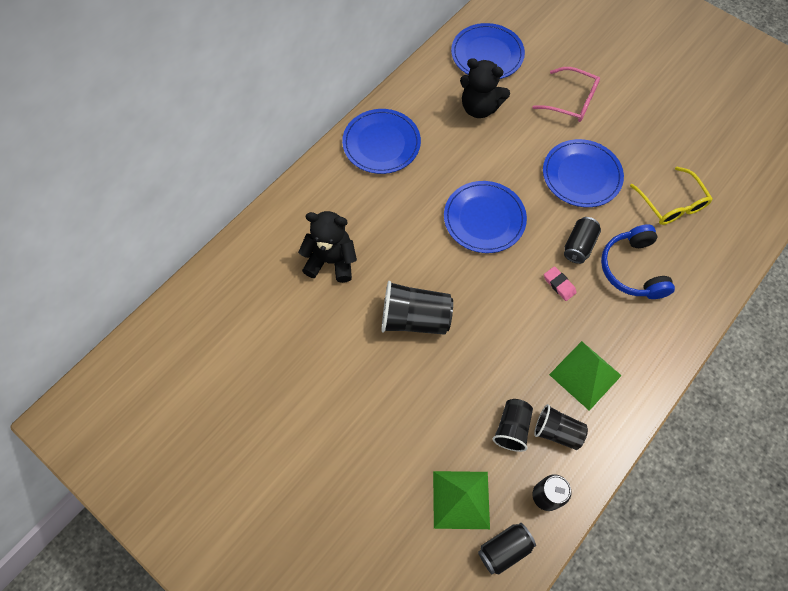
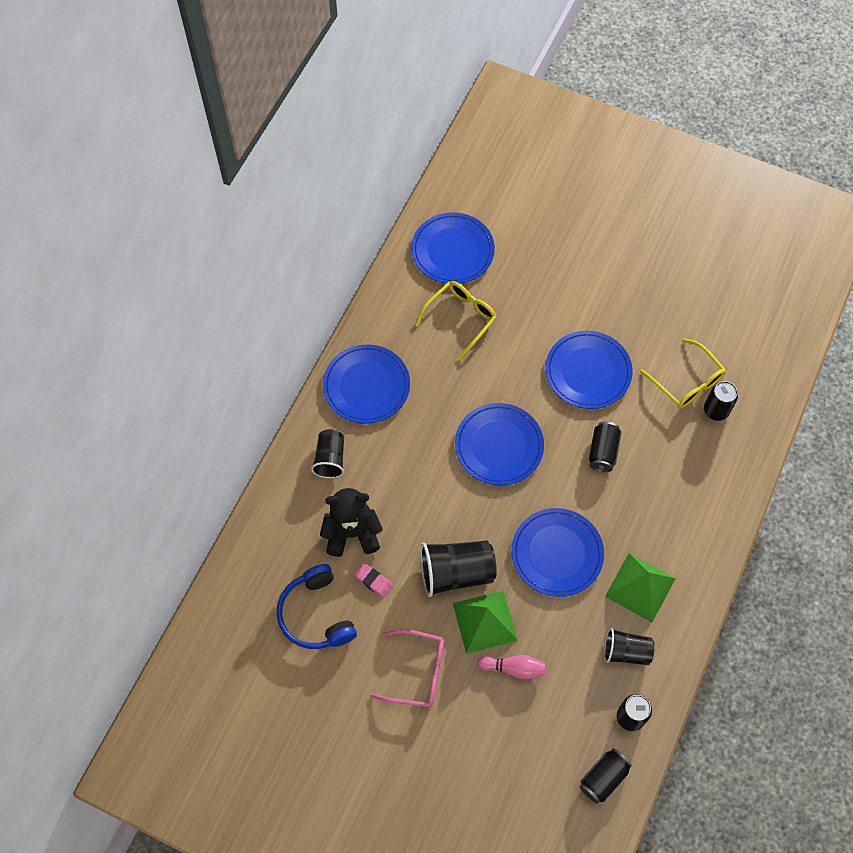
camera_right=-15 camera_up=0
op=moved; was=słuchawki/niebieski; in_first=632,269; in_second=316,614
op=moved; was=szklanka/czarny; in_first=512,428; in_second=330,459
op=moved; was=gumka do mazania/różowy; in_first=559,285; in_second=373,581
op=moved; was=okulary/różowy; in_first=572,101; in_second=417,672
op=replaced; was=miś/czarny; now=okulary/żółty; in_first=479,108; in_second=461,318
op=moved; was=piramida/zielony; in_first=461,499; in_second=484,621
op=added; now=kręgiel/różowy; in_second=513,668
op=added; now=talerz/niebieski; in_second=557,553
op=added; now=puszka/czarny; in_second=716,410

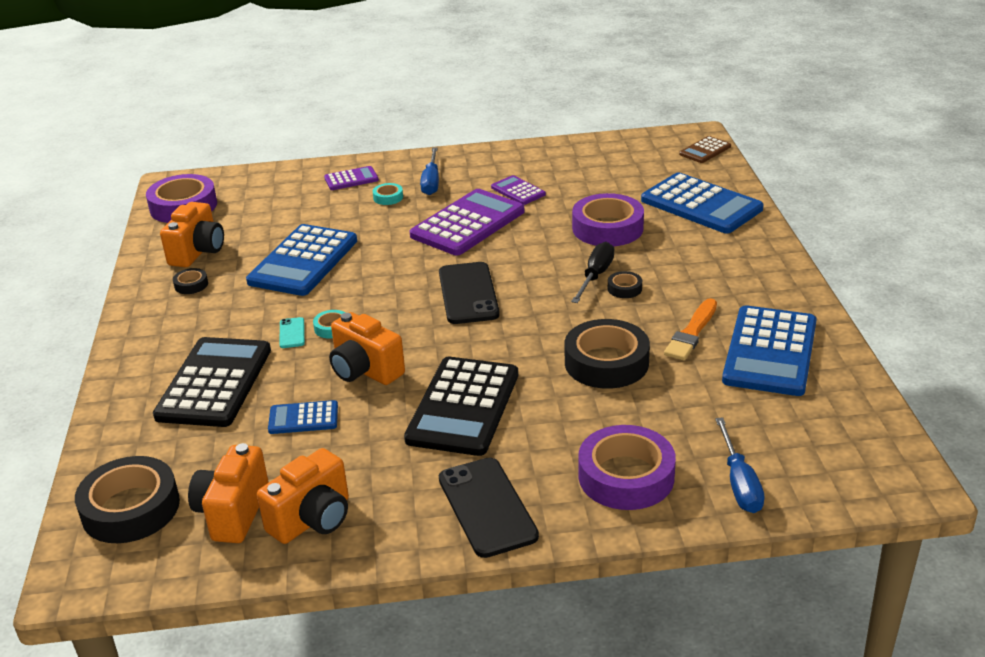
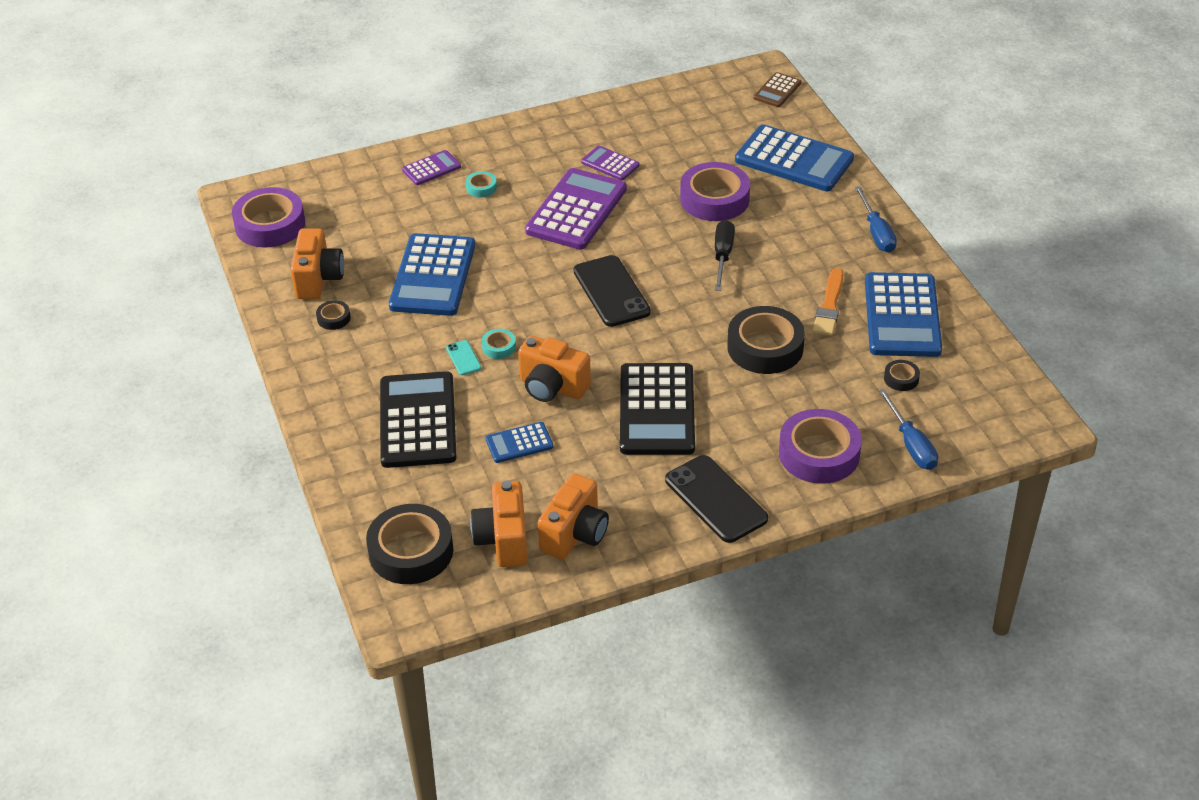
camera_right=-15 camera_up=10
op=moved; was=śrubokręt/niebieski; in_first=431,182; in_second=876,233
op=moved; was=taśma klejąca/czarny; in_first=624,288; in_second=901,379

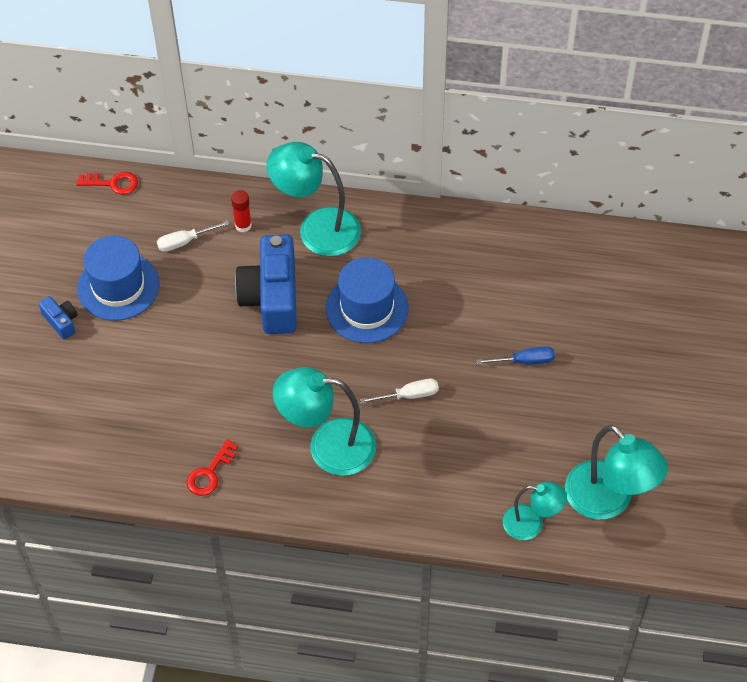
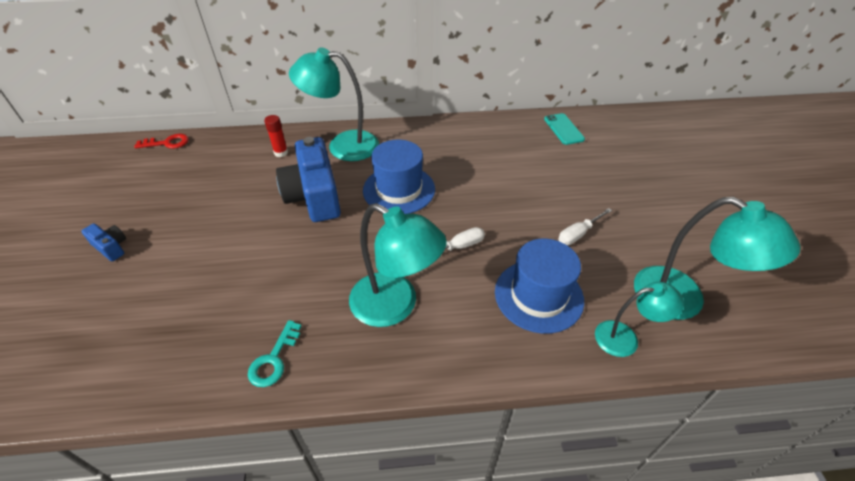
camera_right=-15 camera_up=-10
op=recoloured; was=klucz/czerwony; now=klucz/turkusowy; in_first=210,473; in_second=274,359
op=turned; was=lampka/turkusowy; in_first=328,446; in_second=395,306; clockwise=-135
op=moved; was=kapelusz/niebieski; in_first=118,286; in_second=538,295
op=added; now=telefon/turkusowy; in_second=563,129
op=moved; was=śrubokręt/biały; in_first=184,242; in_second=578,234
op=removed; was=śrubokręt/niebieski; in_first=525,361

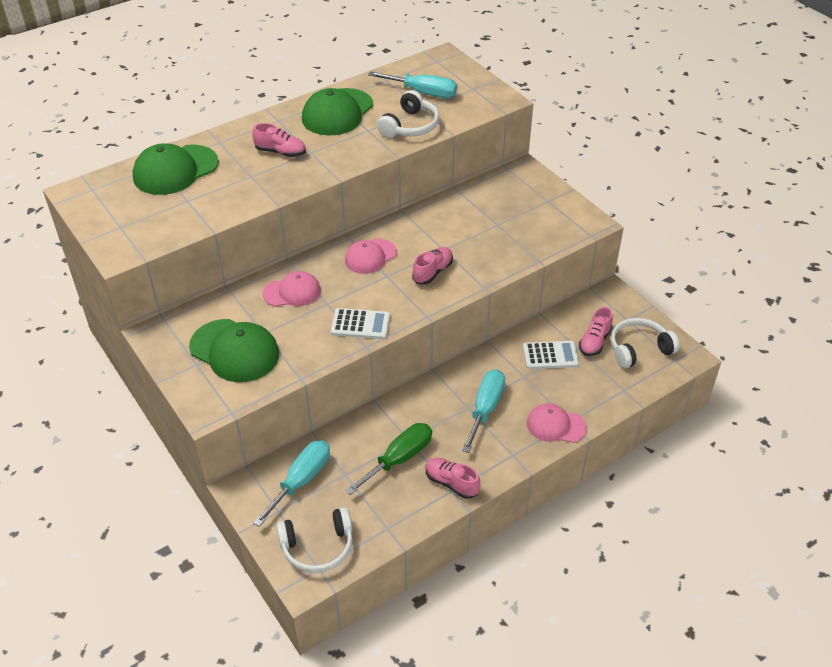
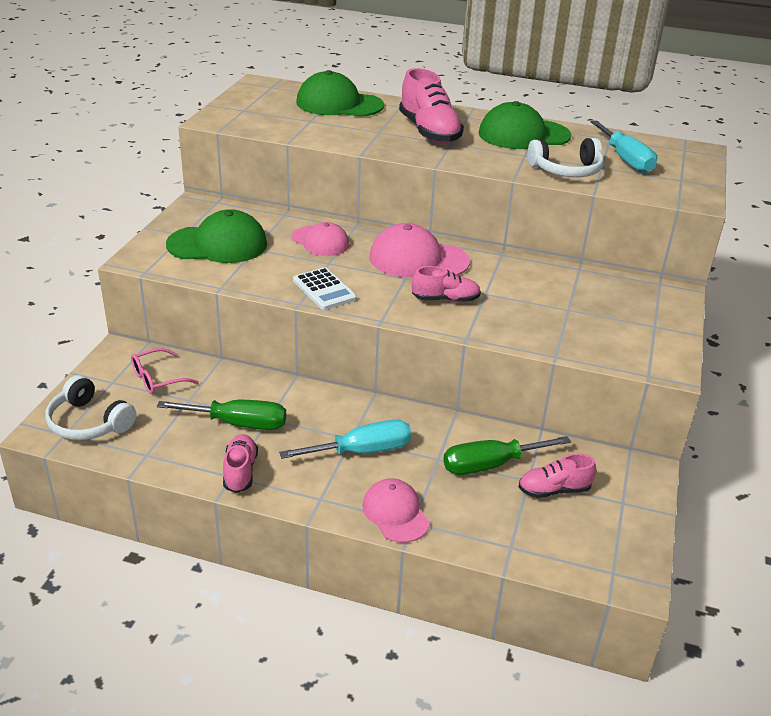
camera_right=50 camera_up=-10
op=replaced; was=śrubokręt/turkusowy; now=okulary/różowy; in_first=301,480; in_second=158,379
op=turned; was=czapka/zielony; in_first=235,351; in_second=218,244; clockwise=-90
op=resized; was=czapka/różowy; in_first=370,256; in_second=418,259; ratio=1.56
op=resized; was=but/różowy; in_first=280,152; in_second=429,132; ratio=1.71
op=replaced; was=kalkulator/biały; now=śrubokręt/zielony; in_first=550,355; in_second=490,465
op=removed; was=słuchawki/biały; in_first=639,349

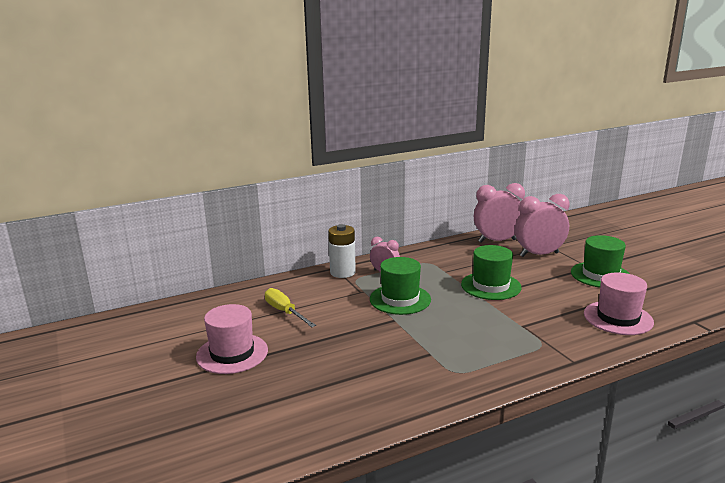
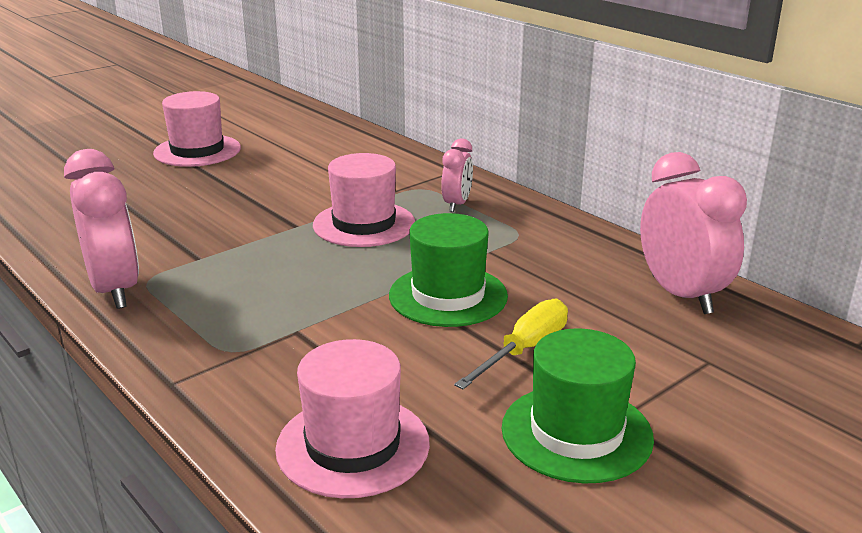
camera_right=75 camera_up=5
op=moved; was=budzik/różowy; in_first=539,254; in_second=115,290
op=recoloured; was=kapelusz/zielony; now=kapelusz/różowy; in_first=400,299; in_second=364,224
op=moved; was=śrubokręt/żółty; in_first=285,312; in_second=524,350
op=removed; was=bateria/biały; in_first=342,272

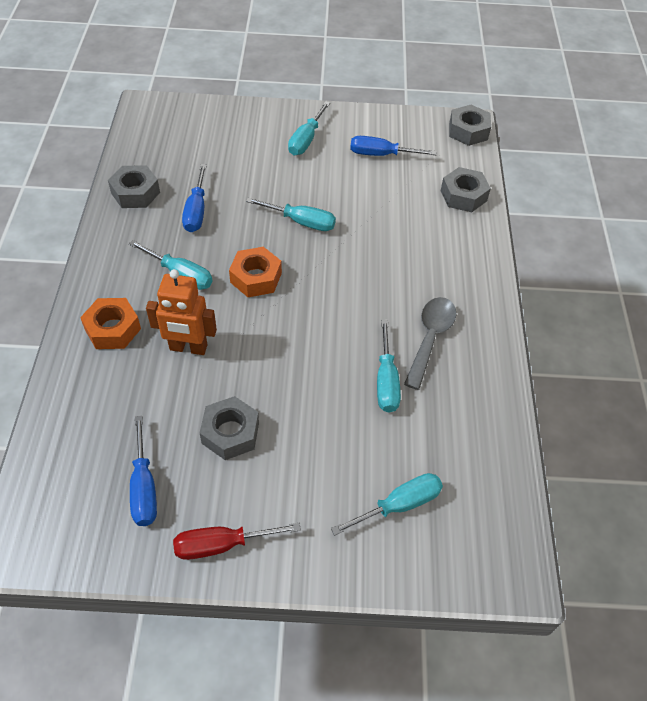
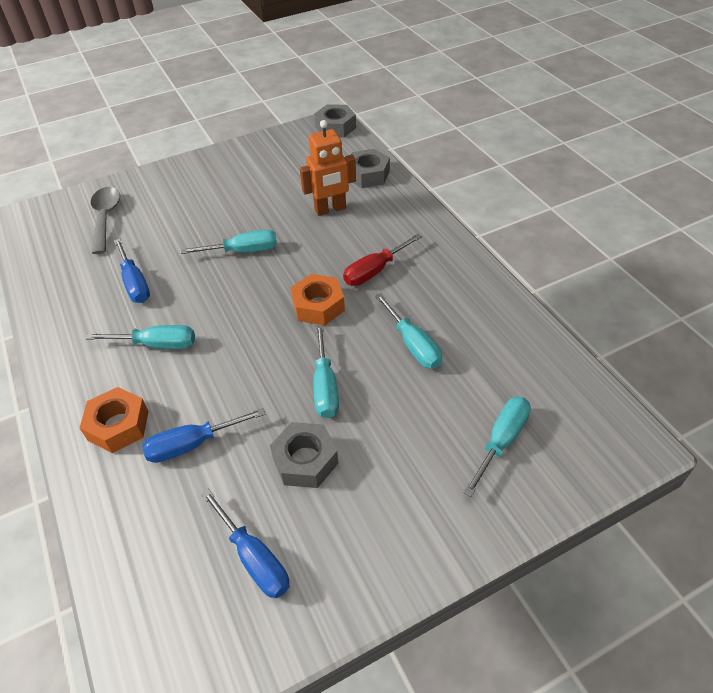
camera_right=-25 camera_up=-5
op=moved; was=łyżka/szary; in_first=430,338; in_second=105,218
op=moved; was=śrubokręt/niebieski; in_first=381,154; in_second=192,444
op=moved; was=nakrętka/pomarańczowy; in_first=256,277; in_second=318,306
op=moved; was=robot/pomarańczowy; in_first=188,348; in_second=330,209
op=moved; was=śrubokręt/turkusowy; in_first=306,140; in_second=325,386
op=moved; was=śrubokręt/czerwony; in_first=222,544; in_second=374,271
op=removed; was=nakrętka/szary; in_first=135,193

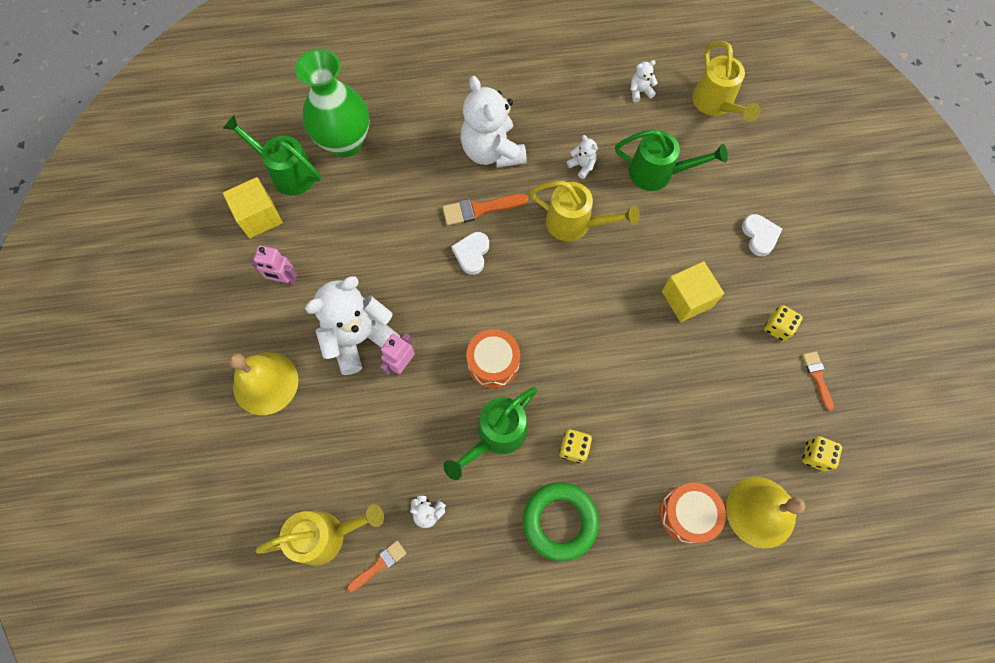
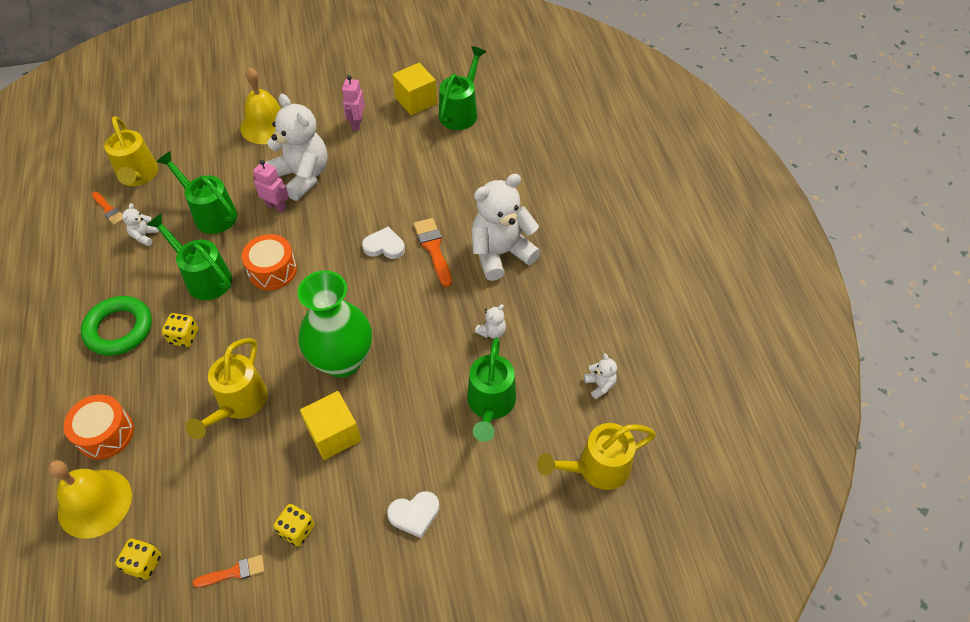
camera_right=85 camera_up=-15
op=added; now=konewka/zielony; in_second=210,213
op=moved; was=konewka/żółty; in_first=575,224; in_second=239,404
op=moved; was=wazon/zielony; in_first=345,142; in_second=342,360

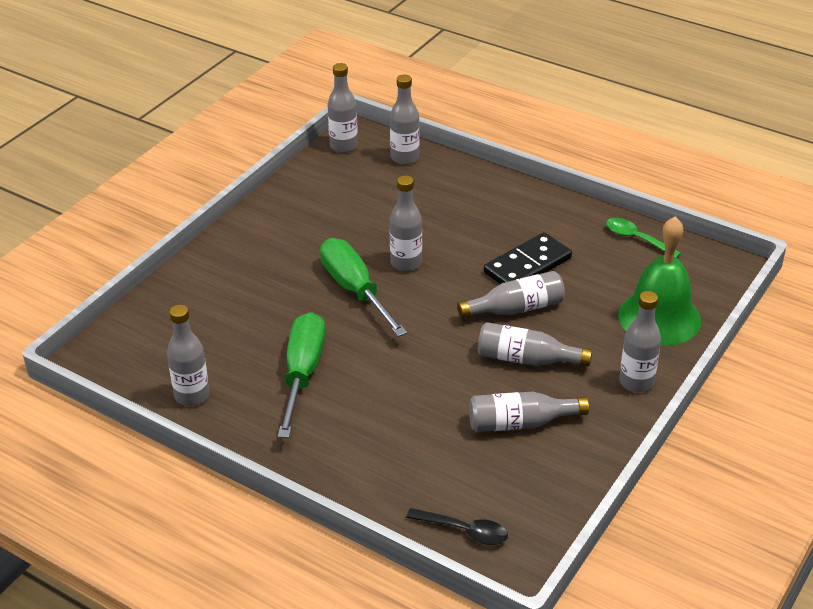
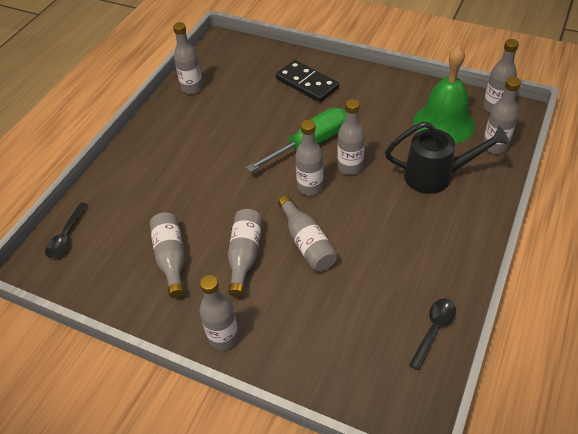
camera_right=85 camera_up=10
op=moved; was=kostka domina/czarny; in_first=527,265; in_second=307,83
op=added; now=butelka/szary; in_second=310,187
op=added; now=konewka/czarny; in_second=436,176
op=recoloured; was=łyżka/zielony; now=łyżka/czarny; in_first=636,239; in_second=434,329
op=moved; was=dzwonek/zielony; in_first=659,317; in_second=444,123
op=removed; was=śrubokręt/zielony; in_first=302,374

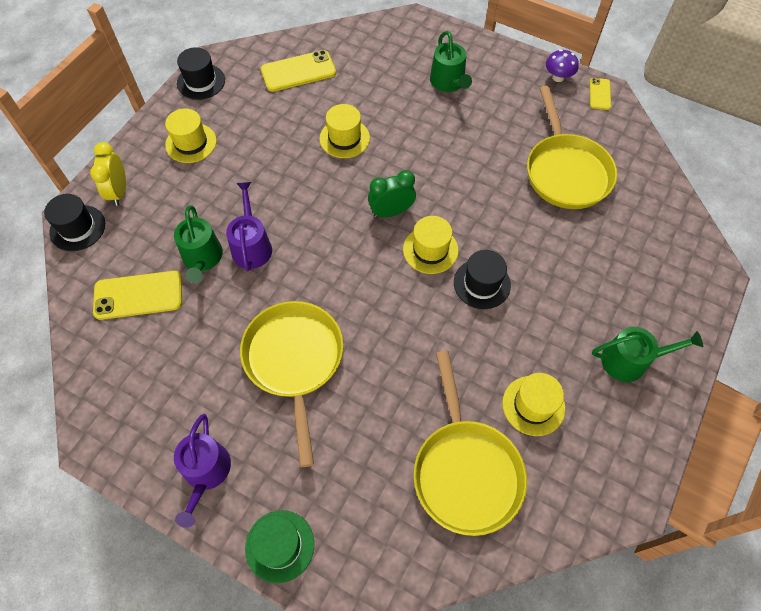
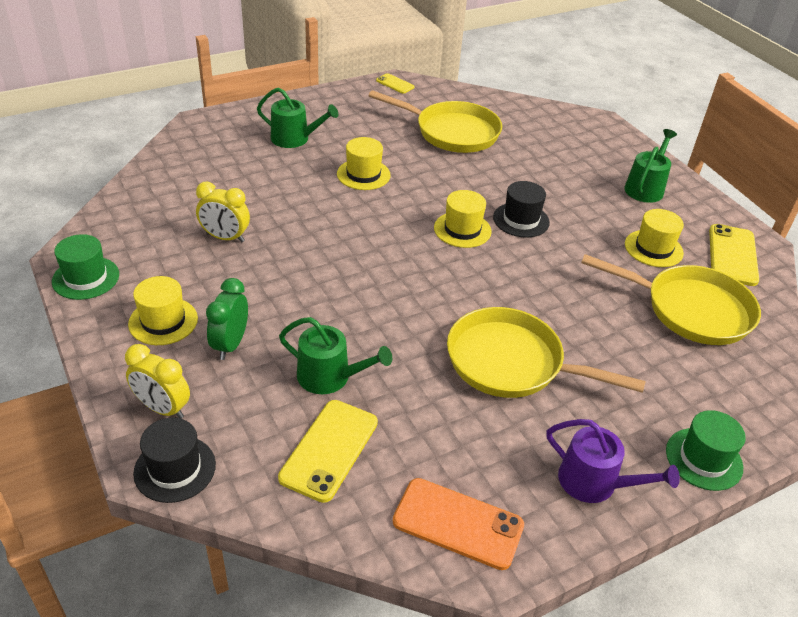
camera_right=-60 camera_up=-20
op=recoloured; was=kapelusz/czarny; now=kapelusz/zielony; in_first=201,82; in_second=86,278
op=added; now=budzik/żółty; in_second=225,237
op=moved; was=budzik/zielony; in_first=391,212; in_second=230,344
op=moved; was=kapelusz/żółty; in_first=344,138; in_second=363,174
op=added; now=telefon/pomarańczowy; in_second=458,523
op=moved; was=telefon/żółty; in_first=298,71; in_second=732,255
op=removed; was=konewka/fioletowy; in_first=251,246
op=removed; was=grzyb/fioletowy; in_first=558,77

